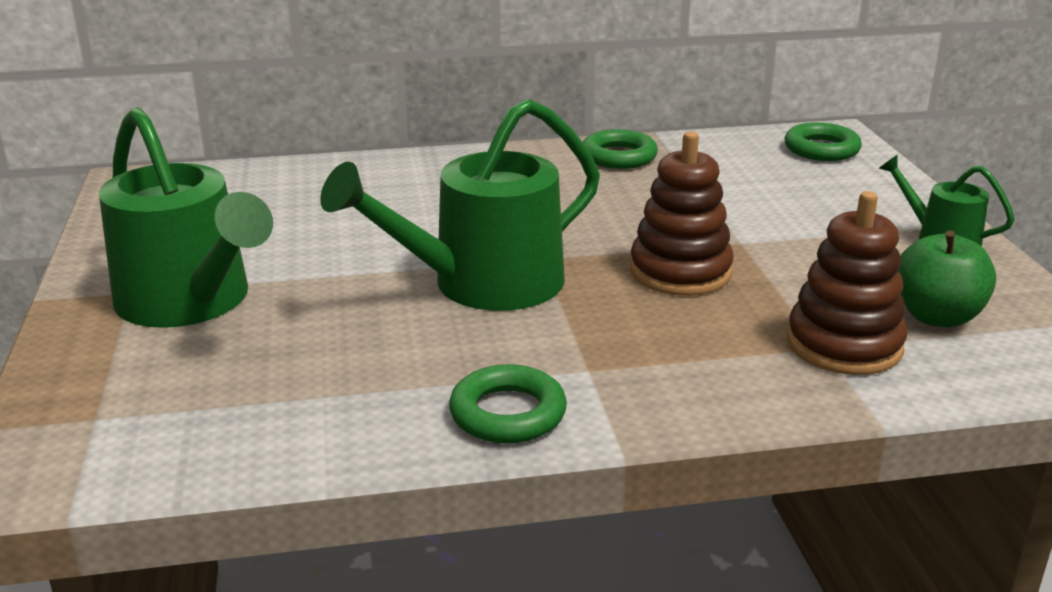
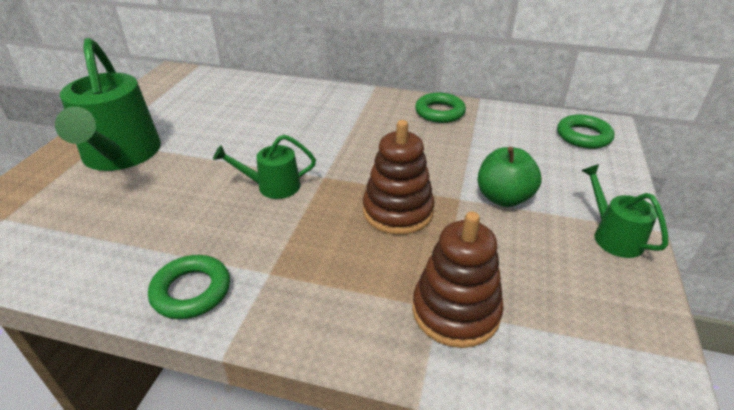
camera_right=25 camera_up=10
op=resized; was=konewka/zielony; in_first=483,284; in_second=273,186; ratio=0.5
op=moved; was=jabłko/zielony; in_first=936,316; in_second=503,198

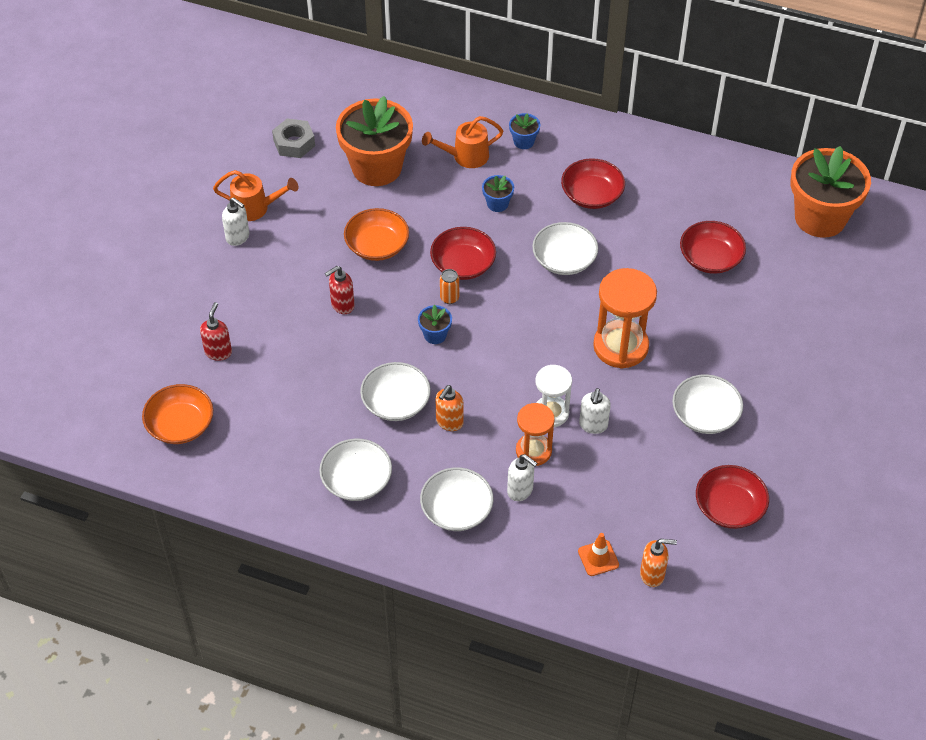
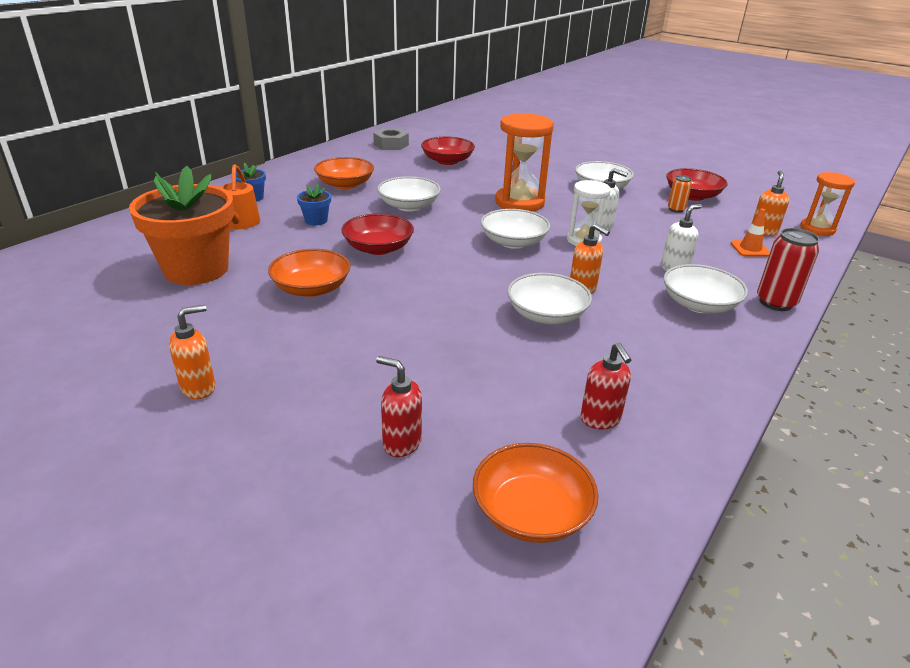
camera_right=-75 camera_up=-20
op=recoloured; was=dozownik mydła/biały; now=dozownik mydła/pomarańczowy; in_first=238,237; in_second=199,388
op=recoloured; was=miska/czerwony; now=miska/pomarańczowy; in_first=592,195; in_second=345,184
op=moved; was=nakrętka/szary; in_first=294,143; in_second=391,145
op=moved; was=miska/biały; in_first=356,480; in_second=513,242
op=moved; was=dozownik mydła/czerwony; in_first=342,305; in_second=600,419
op=moved; was=puszka/pomarańczowy; in_first=449,298; in_second=676,209
op=added; now=puszka/czerwony; in_second=775,302
op=moved; was=klepsydra/pomarańczowy; in_first=533,451; in_second=817,229
op=removed; was=konewka/pomarańczowy; in_first=256,208
op=removed; was=doniczka/niebieski; in_first=435,335
op=removed; was=doniczka/pomarańczowy; in_first=820,218

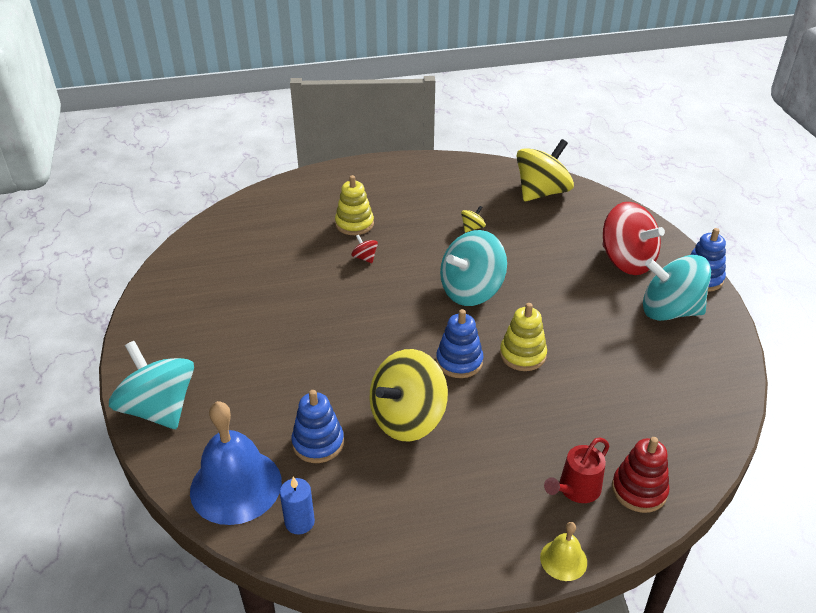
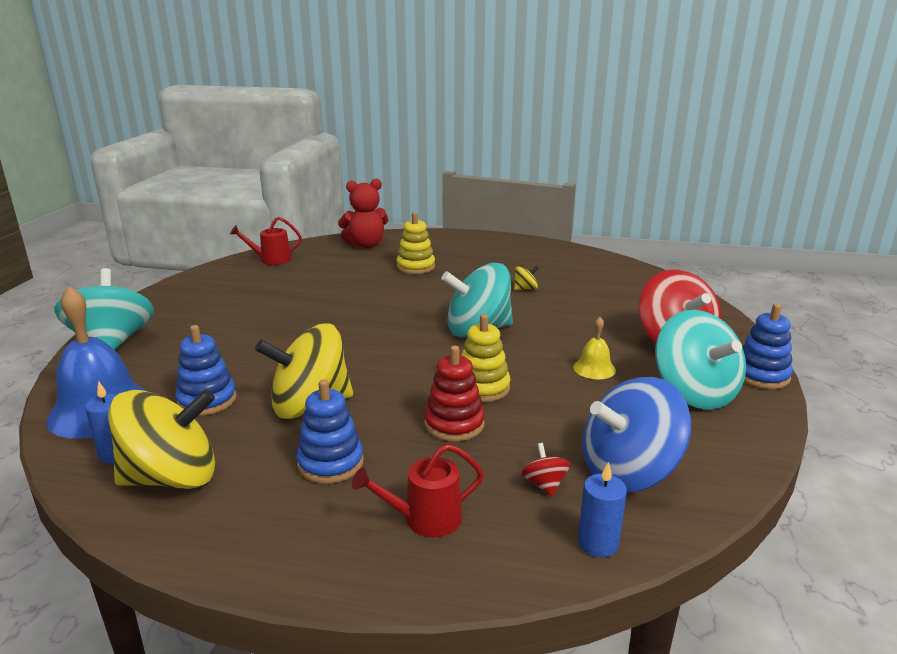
camera_right=25 camera_up=-15
op=moved; was=bączek/żółty; in_first=542,192; in_second=172,478
op=added; now=konewka/czerwony; in_second=271,260
op=moved; was=zabawka nakładanka/niebieski; in_first=459,362; in_second=330,463
op=added; now=miś/czerwony; in_second=366,245
op=moved; was=zabawka nakładanka/czerwony; in_first=639,490; in_second=454,424
op=moved; was=bączek/czerwony; in_first=365,258; in_second=544,485
op=moved; was=dzwonek/żółty; in_first=563,560; in_second=594,368
op=added; now=świeca/niebieski; in_second=598,543
op=added; now=bączek/niebieski; in_second=629,472
op=turned; was=bączek/turkusowy; in_first=669,311; in_second=694,393; clockwise=-150

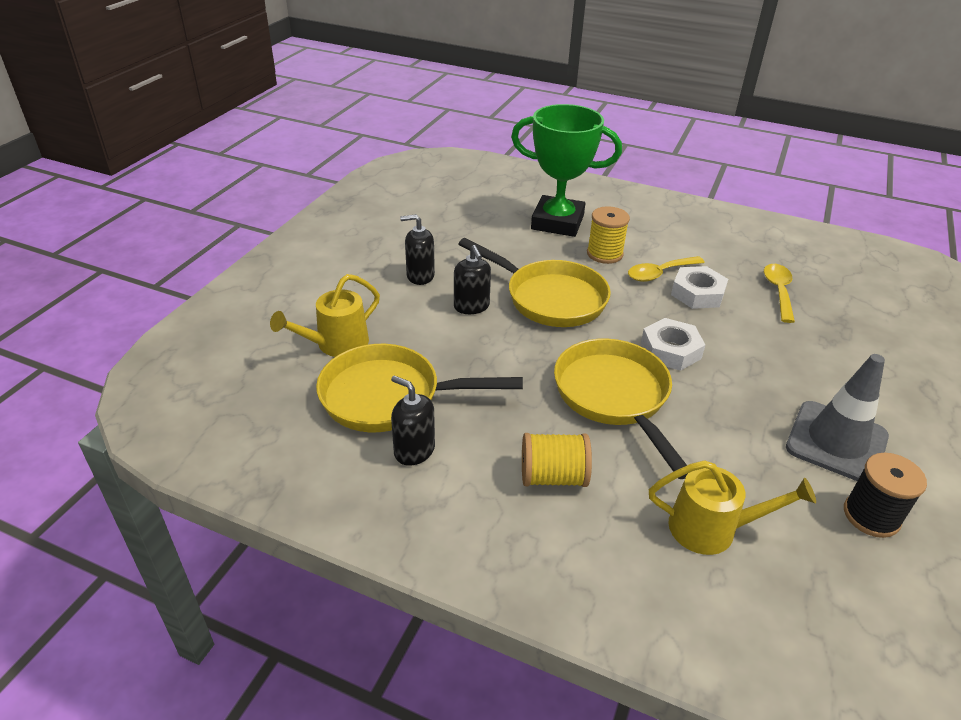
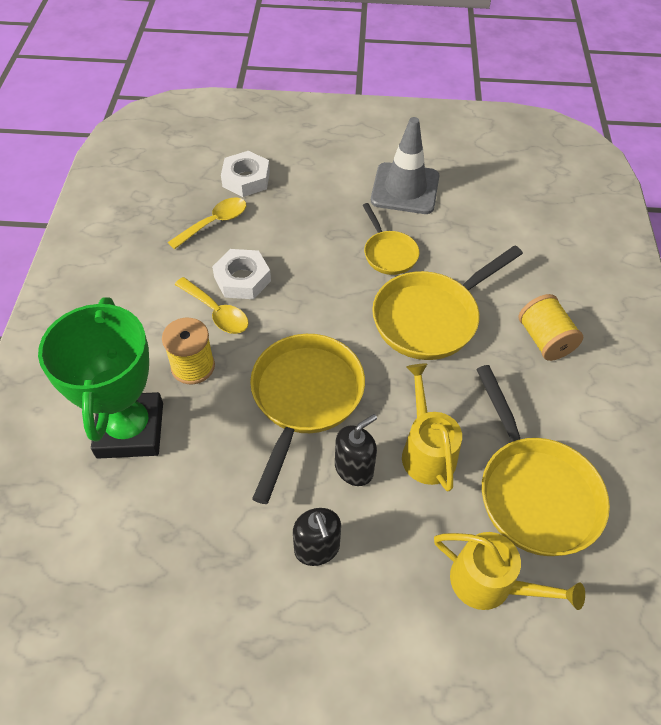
camera_right=-110 camera_up=15
op=turned; was=łyżka/żółty; in_first=778,291; in_second=214,223; clockwise=150
op=moved; was=nakrętka/biały; in_first=670,350; in_second=246,179
op=added; now=patelnia/żółty; in_second=388,253
op=moved; was=konewka/żółty; in_first=712,529; in_second=426,450
op=removed; was=dozownik mydła/czarny; in_first=414,450
op=removed; was=szpulka/czarny; in_first=871,516

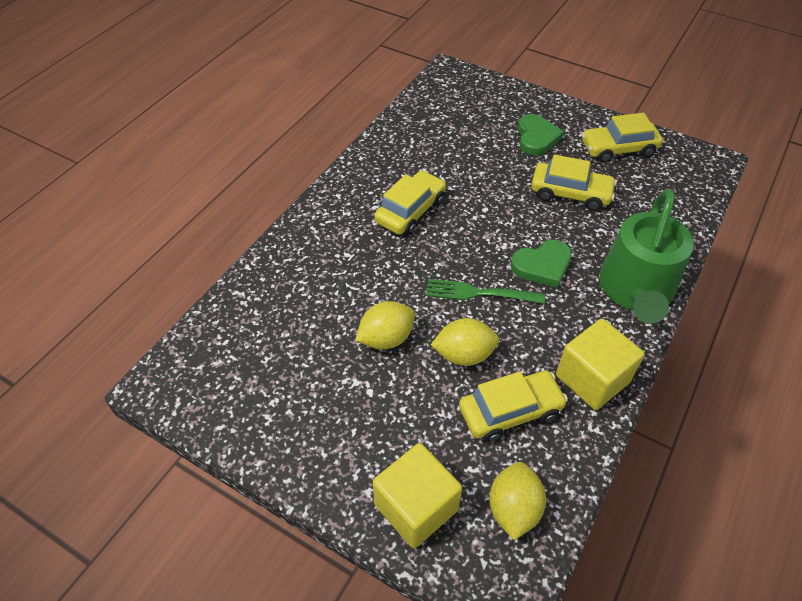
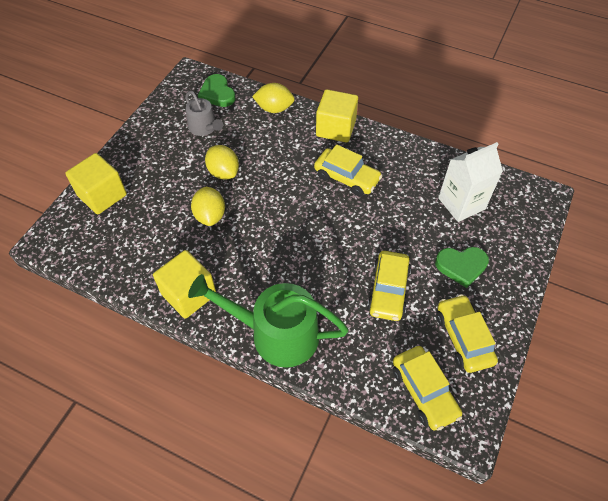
camera_right=85 camera_up=5
op=added; now=konewka/szary; in_second=204,127
op=moved; was=serce/zielony; in_first=542,265; in_second=217,93
op=moved; was=cytryna/żółty; in_first=513,509; in_second=274,109
op=added; now=sześcian/żółty; in_second=336,128
op=moved; was=samochód/żółty; in_first=510,411; in_second=424,391
op=added; now=karton mleka/biały; in_second=461,203
op=removed; was=widelec/zielony; in_first=479,293

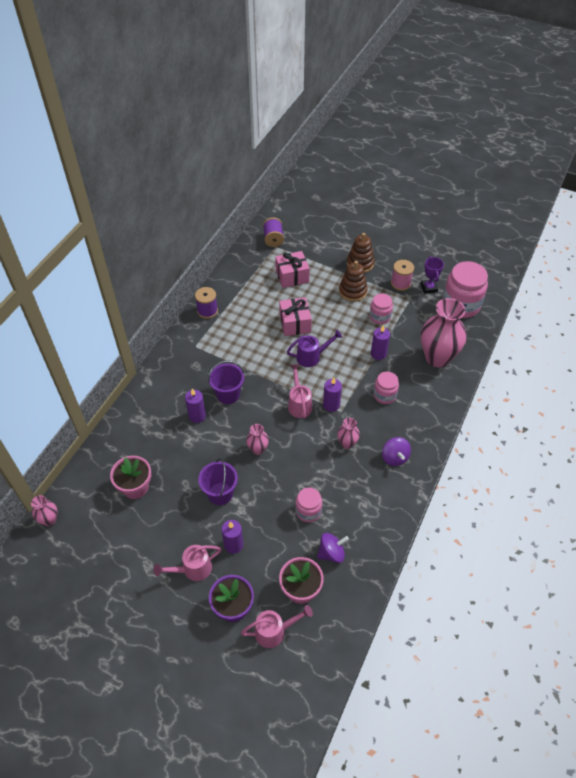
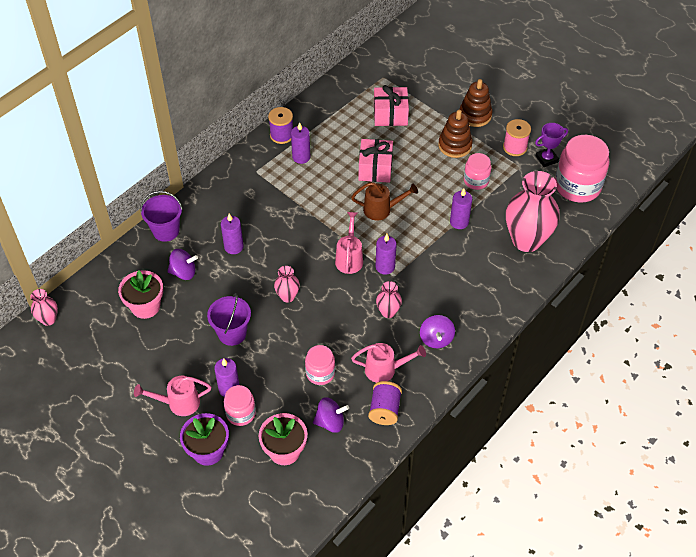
camera_right=15 camera_up=0
op=moved; was=wiadro/fioletowy; in_first=228,394; in_second=166,231
op=added; now=bączek/fioletowy; in_second=183,272
op=moved; was=słoik/różowy; in_first=384,395; in_second=241,413
op=added; now=świeca/fioletowy; in_second=301,157
op=recoloured; was=konewka/fioletowy; now=konewka/brązowy; in_first=312,357; in_second=381,210
op=moved; was=konewka/różowy; in_first=274,631; in_second=385,370
op=moved; was=szpulka/fioletowy; in_first=273,239; in_second=384,410
op=turned; was=puchar/fioletowy; in_first=429,288; in_second=546,159; clockwise=60

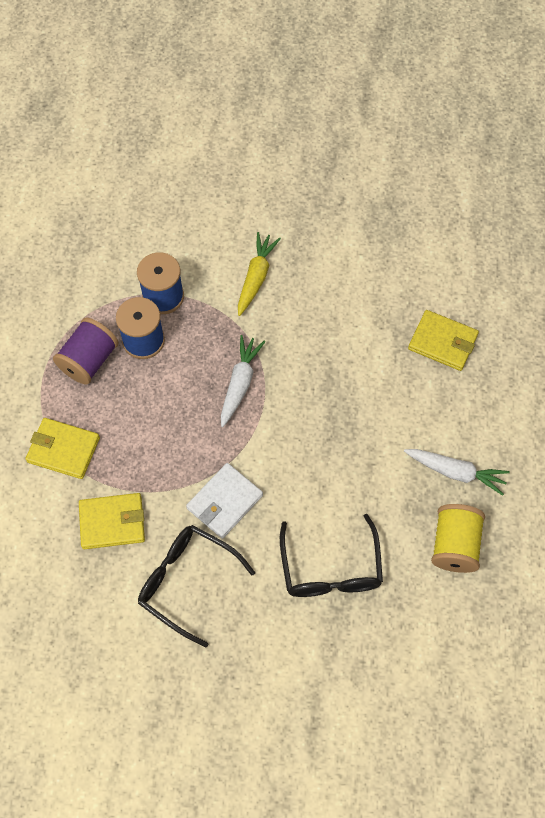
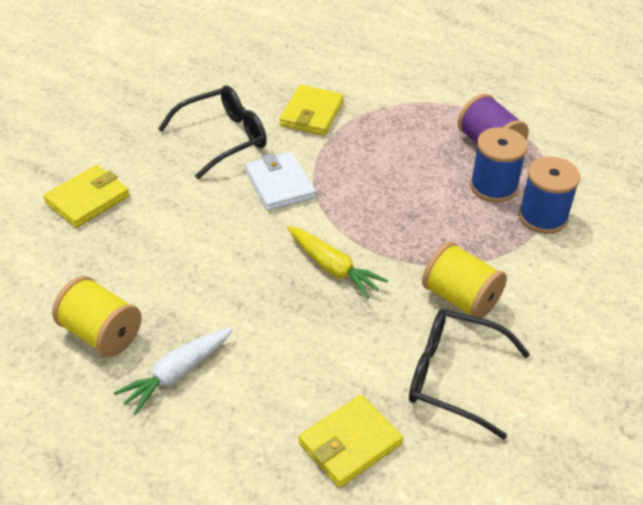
camera_right=115 camera_up=-20
op=moved; was=portfel/żółty; in_first=63,450; in_second=87,199
op=moved; was=marchewka/żółty; in_first=256,277; in_second=333,268
op=moved; was=okulary/czarny; in_first=331,569; in_second=453,377
op=added; now=szpulka/żółty; in_second=460,298
op=removed; was=marchewka/biały; in_first=240,383

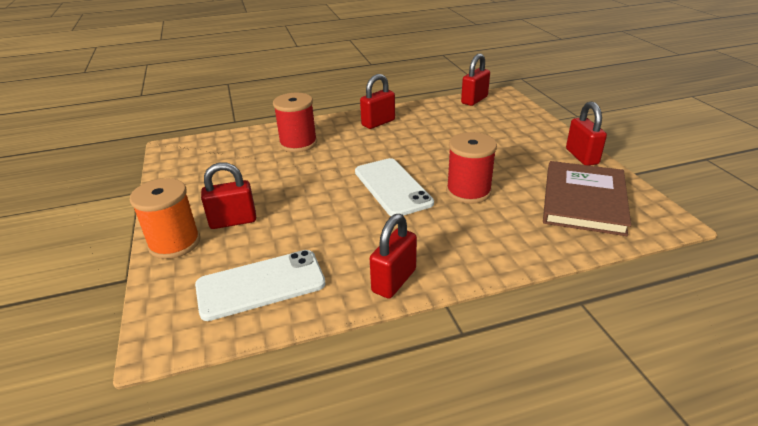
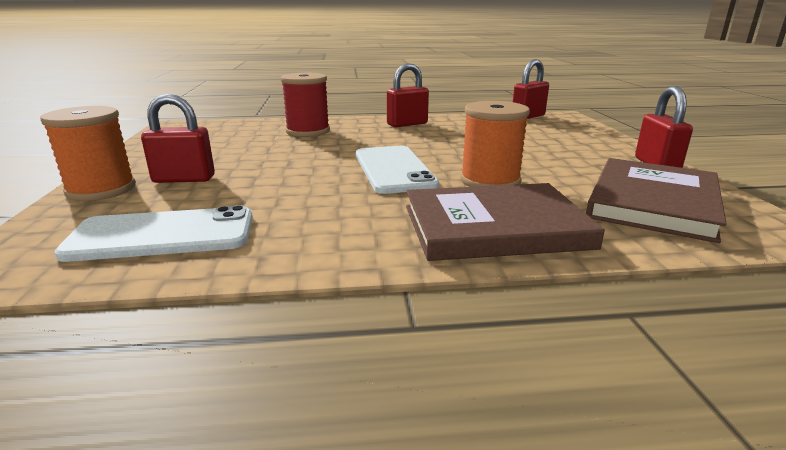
camera_right=10 camera_up=-10
op=added; now=książka/brązowy; in_second=494,227
op=recoloured; was=szpulka/czerwony; now=szpulka/pomarańczowy; in_first=468,191; in_second=490,181
op=removed; was=kłódka/czerwony; in_first=394,280

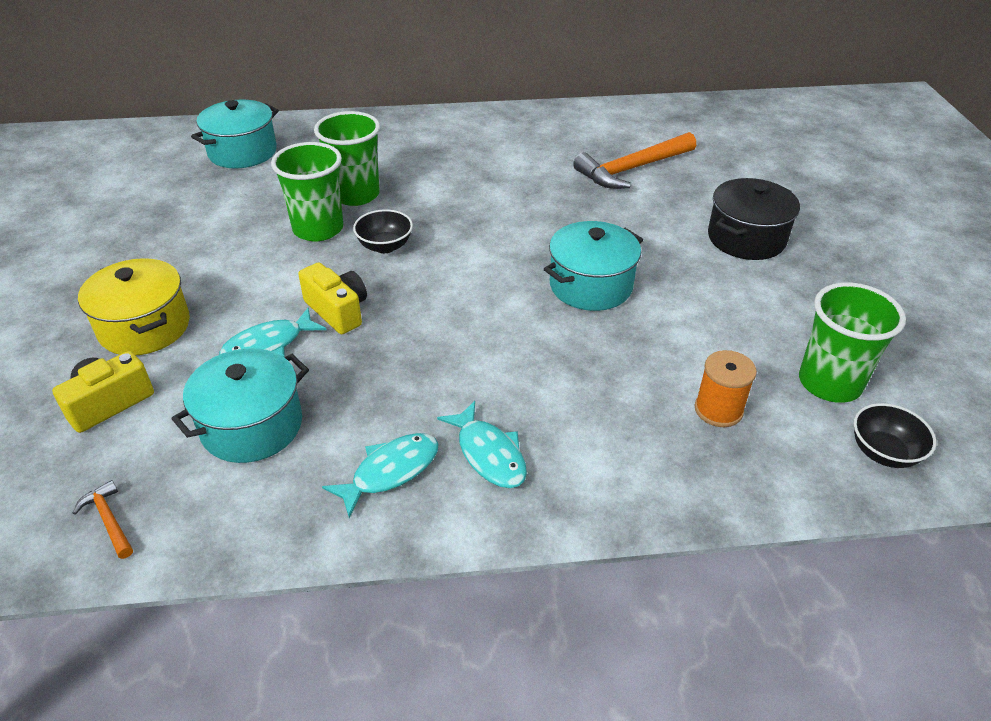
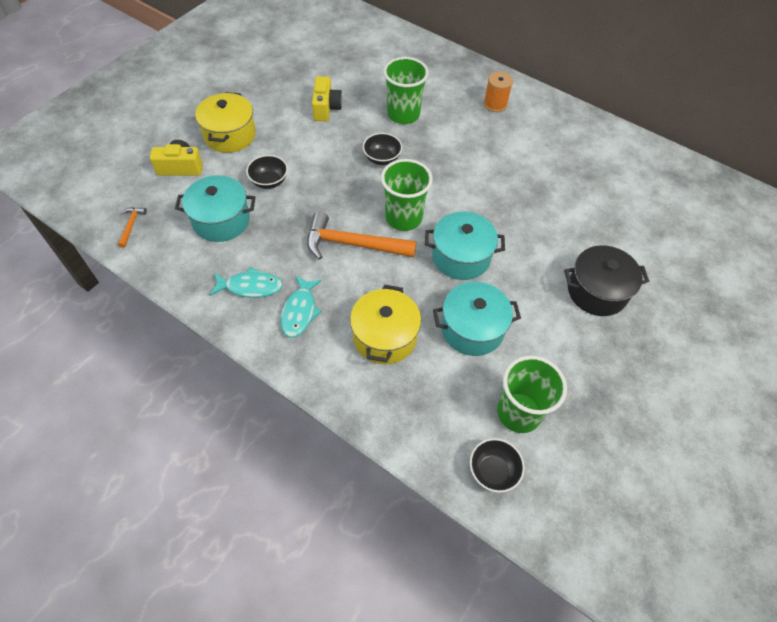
camera_right=40 camera_up=15
op=replaced; was=ryba/turkusowy; now=miska/czarny; in_first=268,345; in_second=269,181
op=moved; was=młotek/pomarańczowy; in_first=632,169; in_second=353,244
op=moved; was=aparat fotograficzny/żółty; in_first=338,311; in_second=326,108
op=added; now=garnek/żółty; in_second=384,337
op=moved; was=szklanka/zielony; in_first=318,229; in_second=403,218
op=moved; was=garnek/turkusowy; in_first=242,152; in_second=472,329
op=moved; was=szpulka/pomarańczowy; in_first=718,410; in_second=495,104

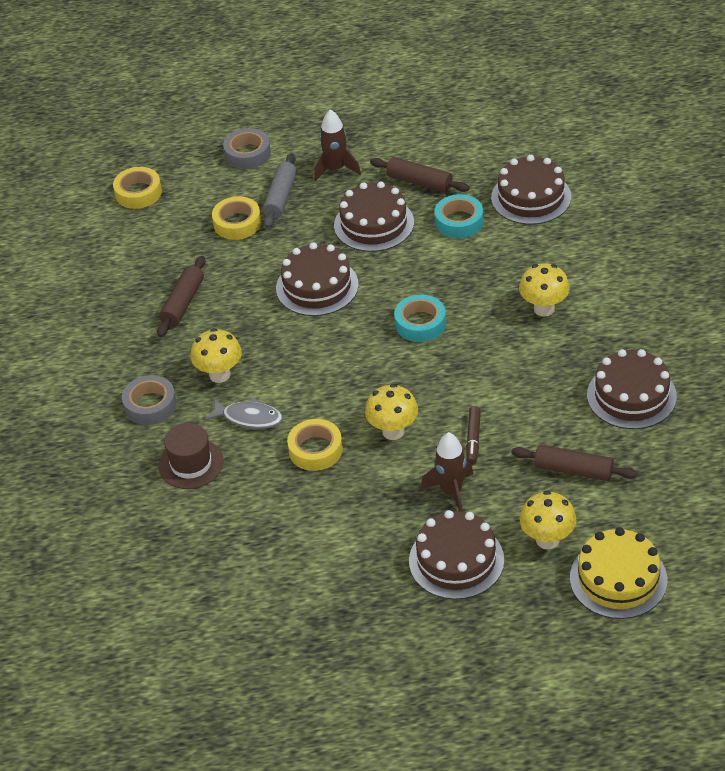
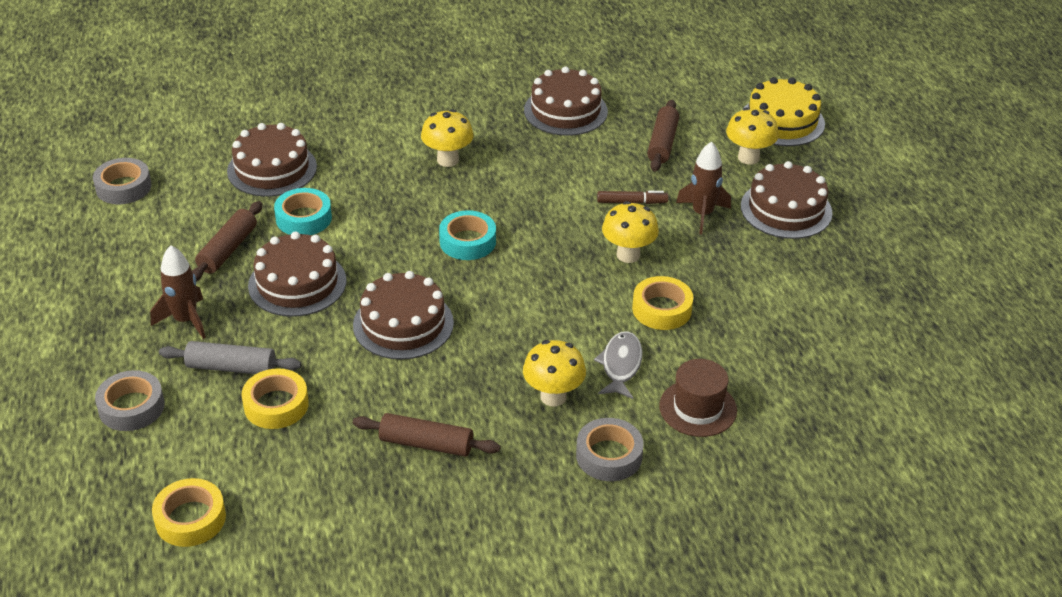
camera_right=-100 camera_up=-5
op=added; now=taśma klejąca/szary; in_second=123,187

